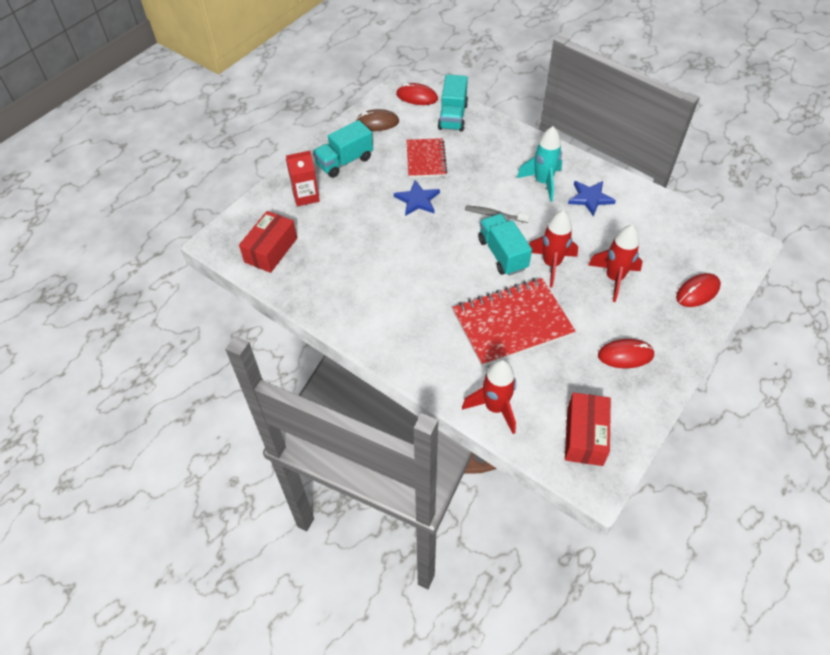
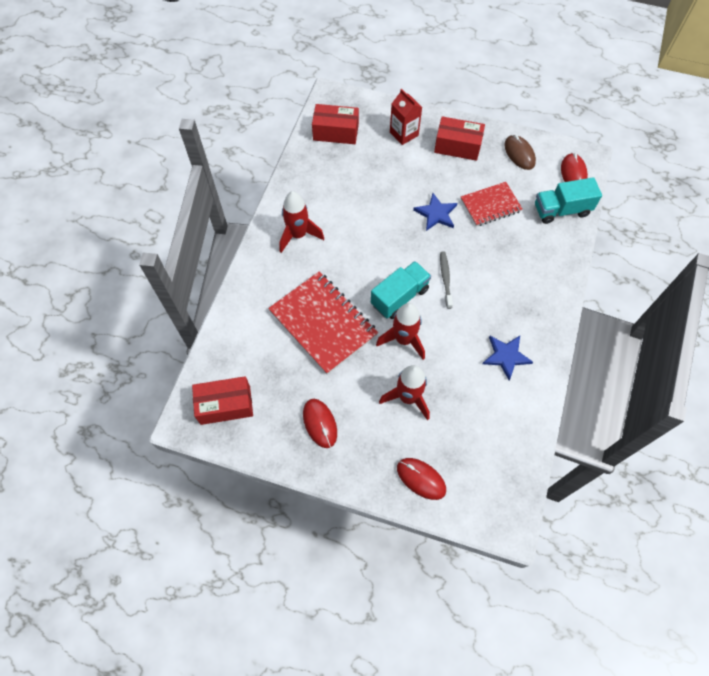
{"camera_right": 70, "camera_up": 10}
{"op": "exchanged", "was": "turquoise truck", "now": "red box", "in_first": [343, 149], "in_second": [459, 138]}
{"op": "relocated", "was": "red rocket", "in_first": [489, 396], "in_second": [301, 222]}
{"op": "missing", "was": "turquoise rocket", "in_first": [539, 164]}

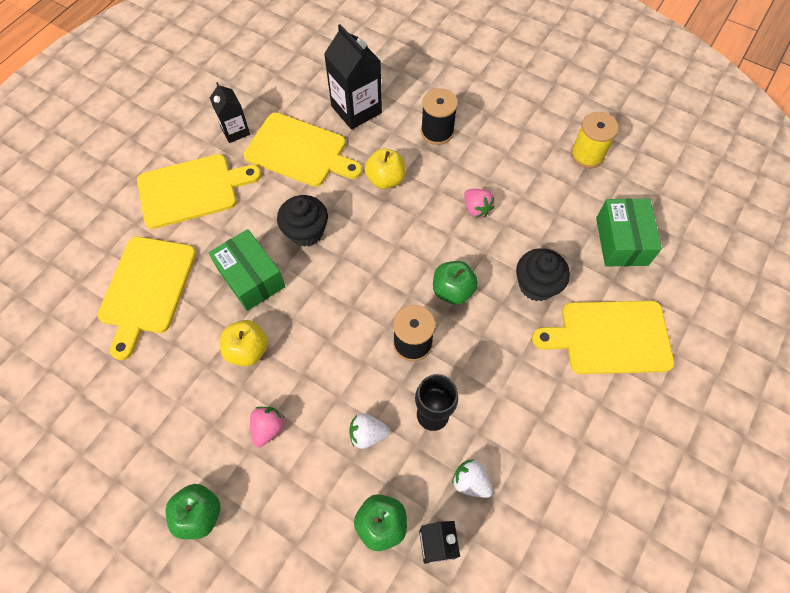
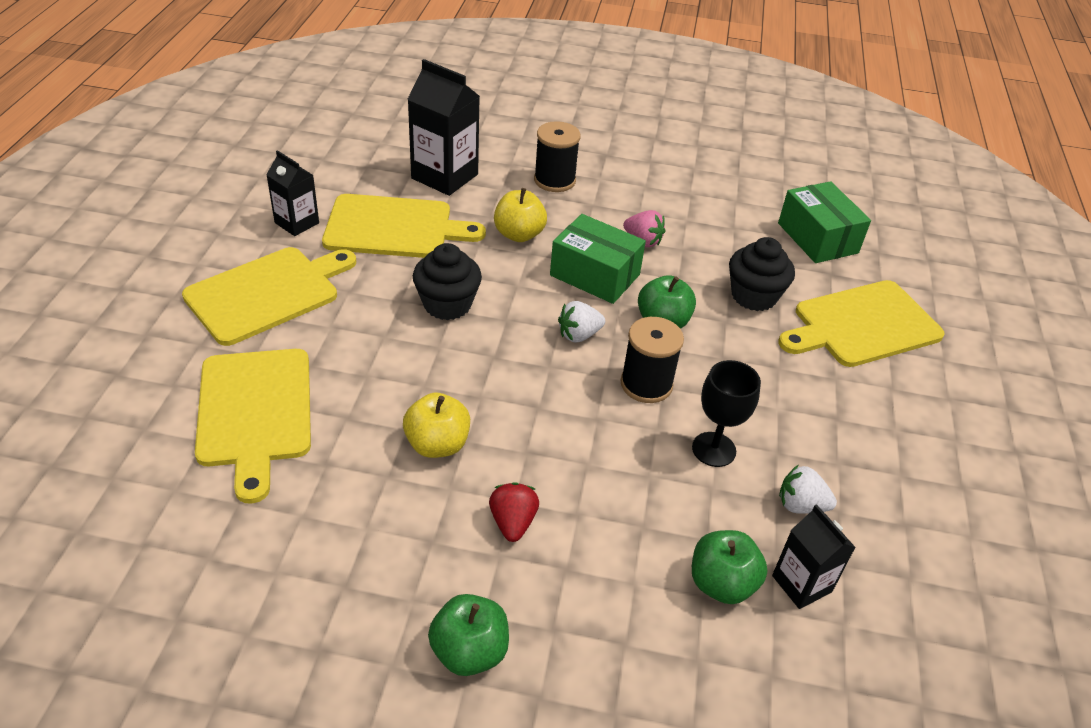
{"camera_right": -25, "camera_up": -20}
{"op": "relocated", "was": "green box", "in_first": [246, 270], "in_second": [598, 259]}
{"op": "colour", "was": "pink strawberry", "now": "red strawberry", "in_first": [267, 427], "in_second": [514, 512]}
{"op": "relocated", "was": "white strawberry", "in_first": [369, 431], "in_second": [581, 322]}
{"op": "missing", "was": "yellow spool", "in_first": [595, 140]}

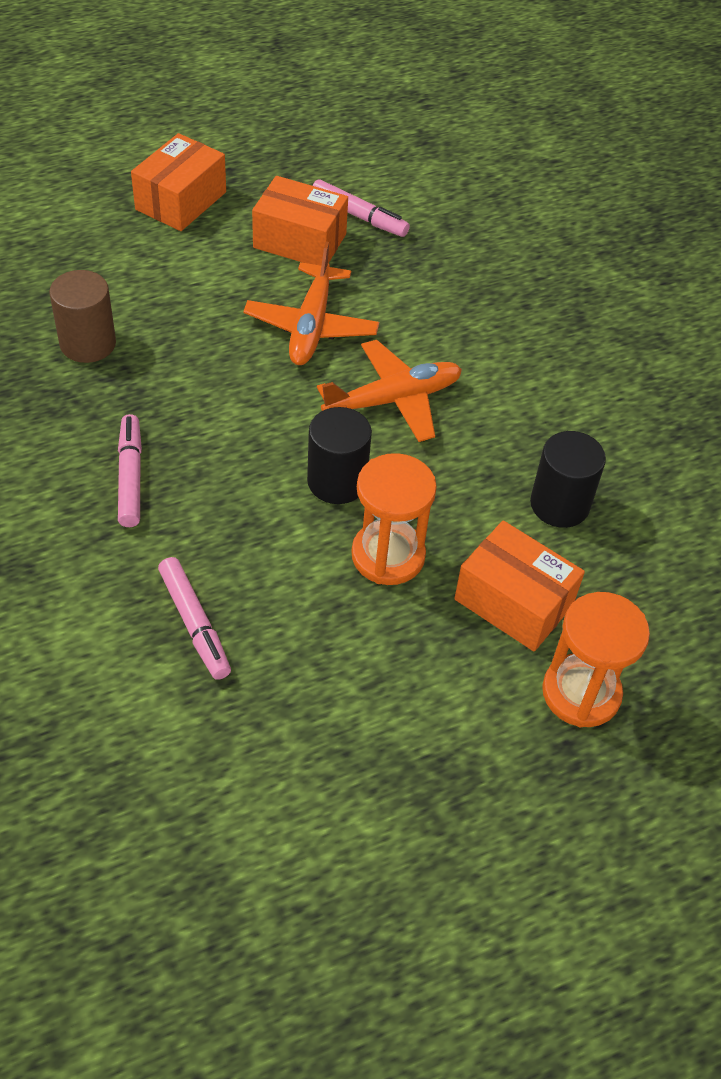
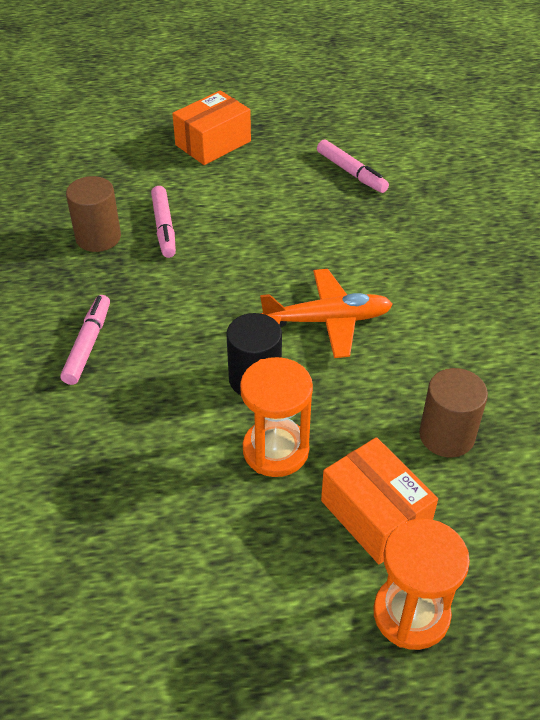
{"camera_right": 20, "camera_up": -5}
{"op": "relocated", "was": "pink marker", "in_first": [194, 618], "in_second": [163, 222]}
{"op": "missing", "was": "orange plane", "in_first": [311, 303]}
{"op": "missing", "was": "orange box", "in_first": [300, 221]}
{"op": "colour", "was": "black cylinder", "now": "brown cylinder", "in_first": [568, 479], "in_second": [453, 413]}

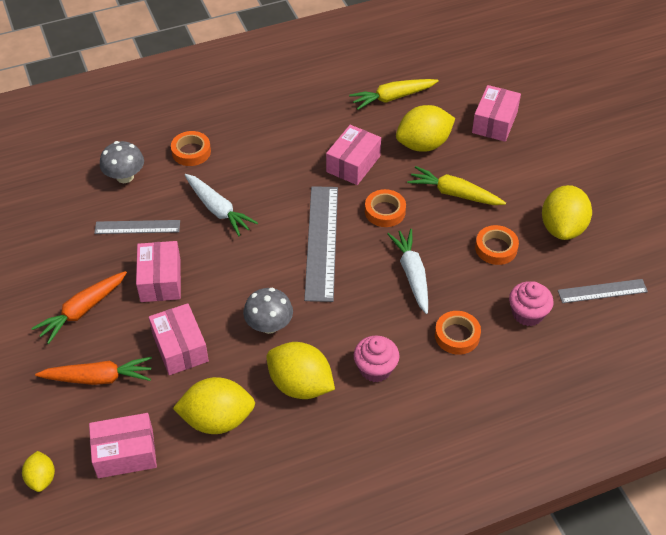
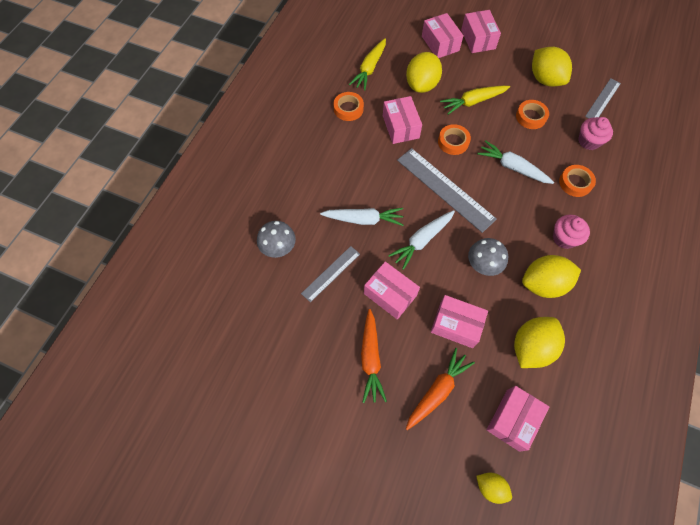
{"camera_right": -45, "camera_up": 15}
{"op": "relocated", "was": "orange tape", "in_first": [191, 148], "in_second": [349, 106]}
{"op": "appeared", "now": "white carrot", "in_second": [421, 240]}
{"op": "appeared", "now": "pink box", "in_second": [481, 31]}

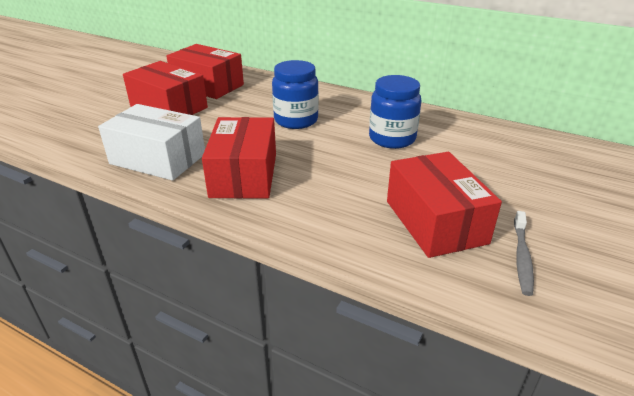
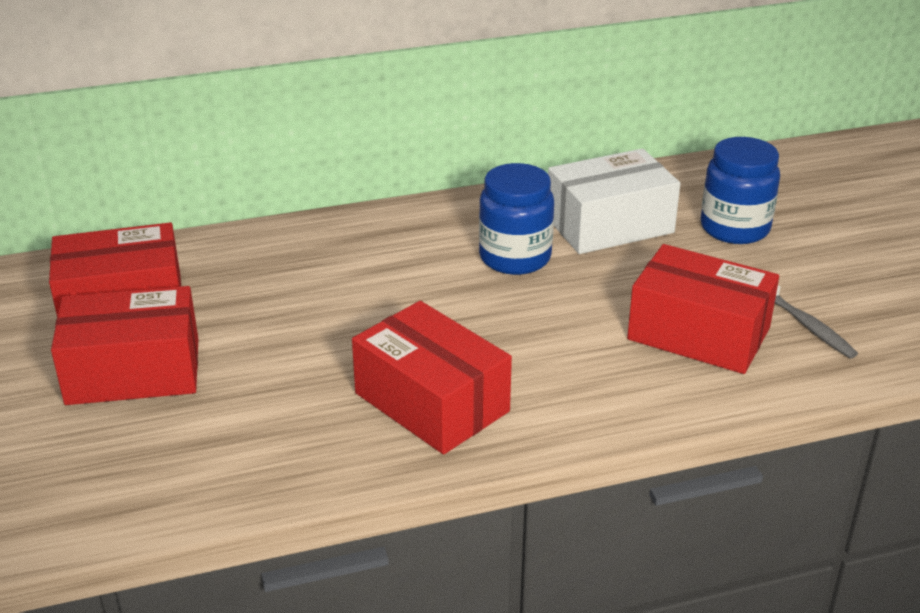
{"camera_right": -45, "camera_up": 0}
{"op": "relocated", "was": "white box", "in_first": [151, 142], "in_second": [614, 201]}
{"op": "relocated", "was": "blue jar", "in_first": [295, 94], "in_second": [740, 190]}

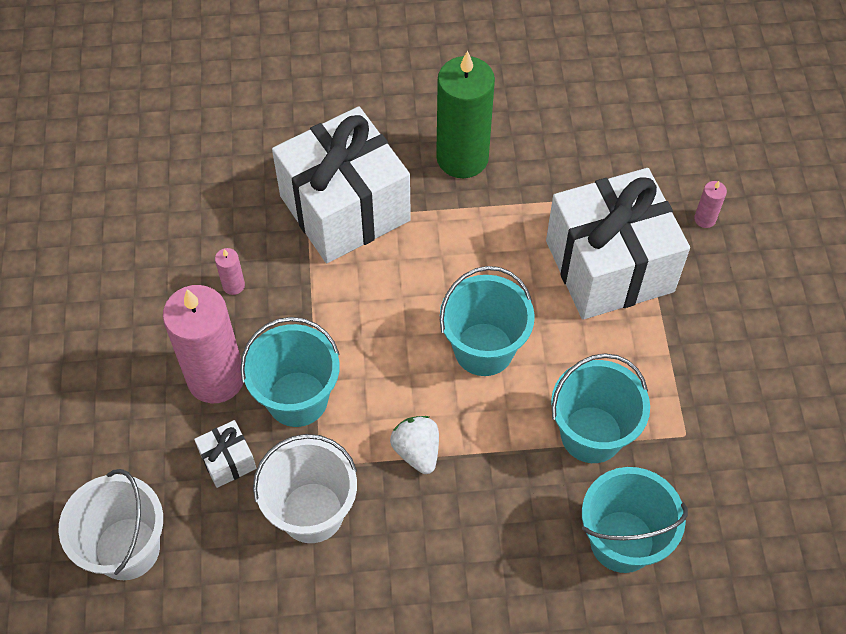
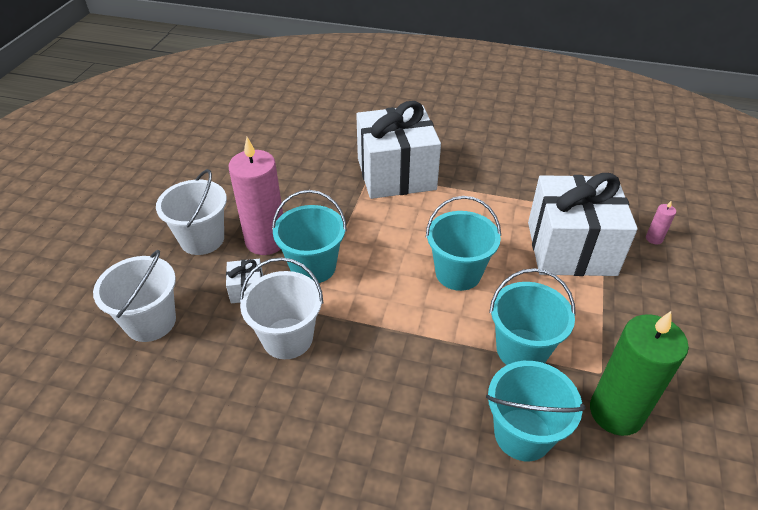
{"camera_right": 20, "camera_up": -15}
{"op": "missing", "was": "pink candle", "in_first": [230, 271]}
{"op": "missing", "was": "white strawberry", "in_first": [414, 445]}
{"op": "relocated", "was": "green candle", "in_first": [465, 114], "in_second": [639, 373]}
{"op": "appeared", "now": "white bucket", "in_second": [191, 212]}

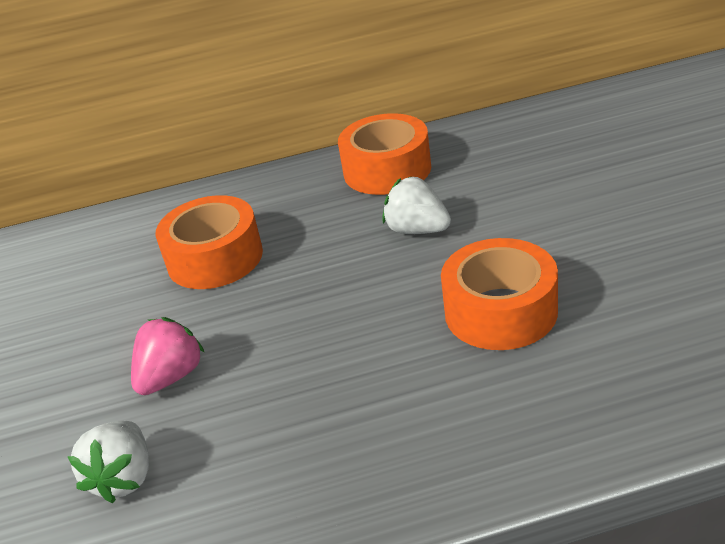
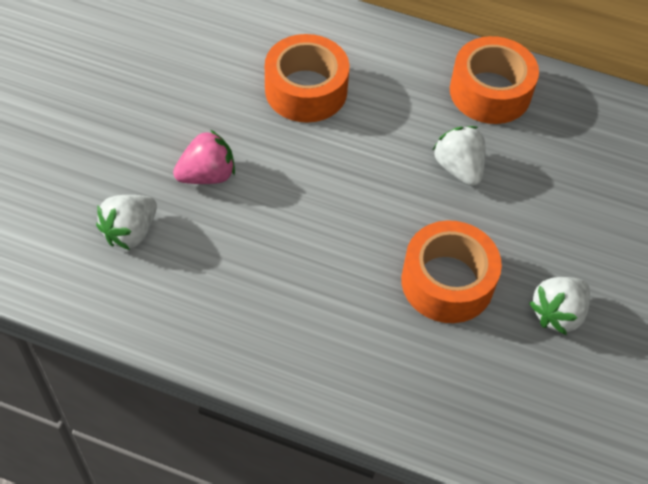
{"camera_right": 25, "camera_up": 20}
{"op": "appeared", "now": "white strawberry", "in_second": [559, 306]}

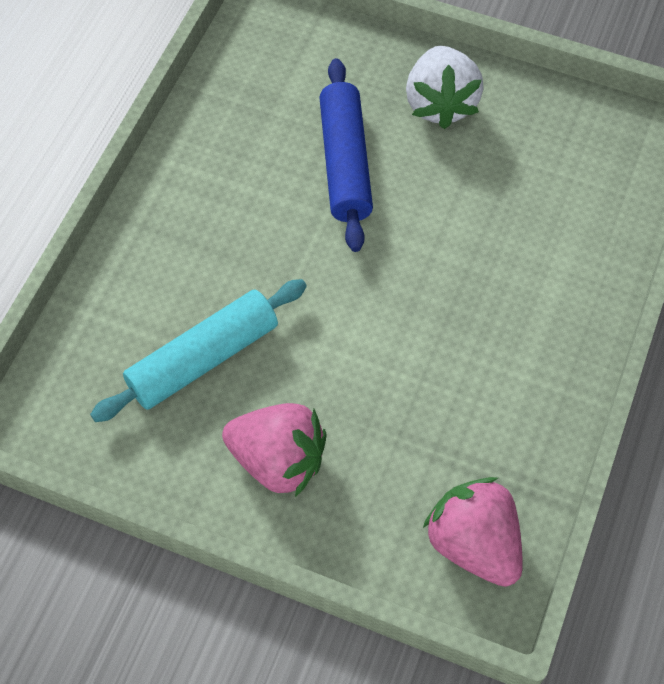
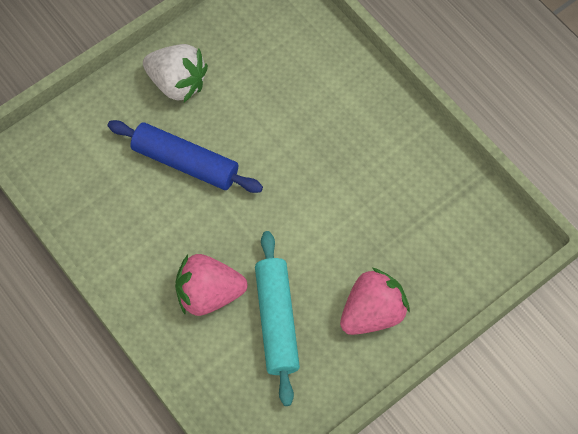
{"camera_right": -60, "camera_up": 5}
{"op": "relocated", "was": "pink strawberry", "in_first": [473, 532], "in_second": [211, 285]}

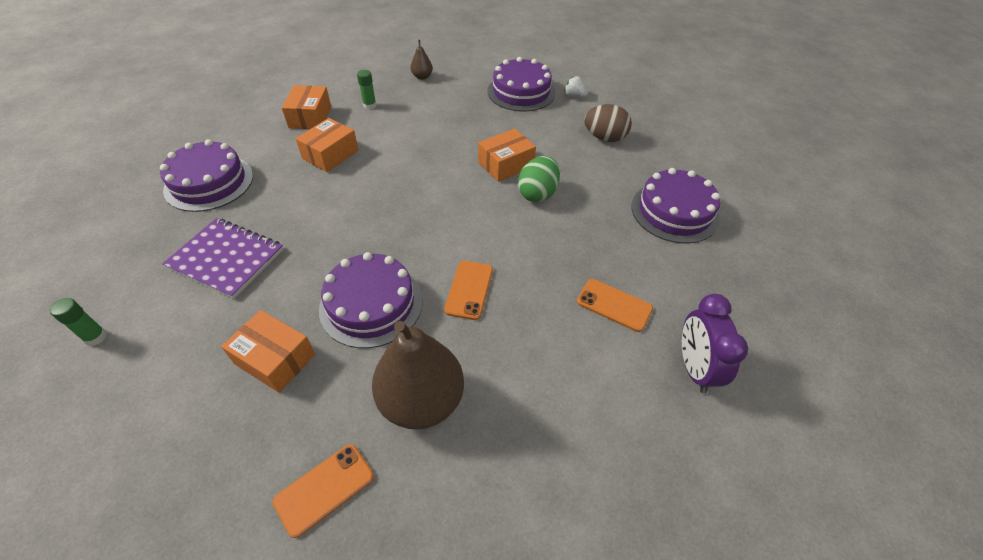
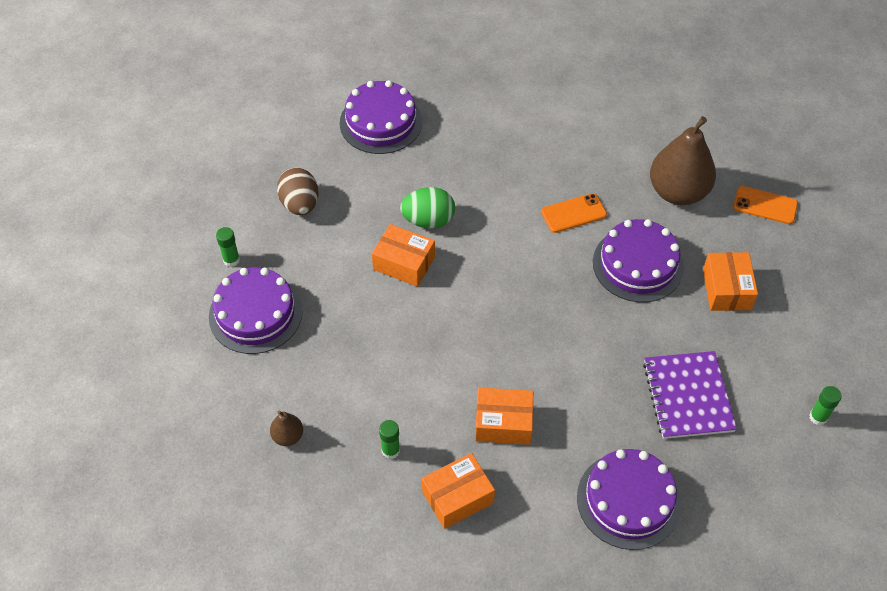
{"camera_right": -120, "camera_up": 5}
{"op": "exchanged", "was": "white strawberry", "now": "green glue stick", "in_first": [576, 86], "in_second": [228, 247]}
{"op": "missing", "was": "orange phone", "in_first": [615, 305]}
{"op": "missing", "was": "purple clock", "in_first": [715, 343]}

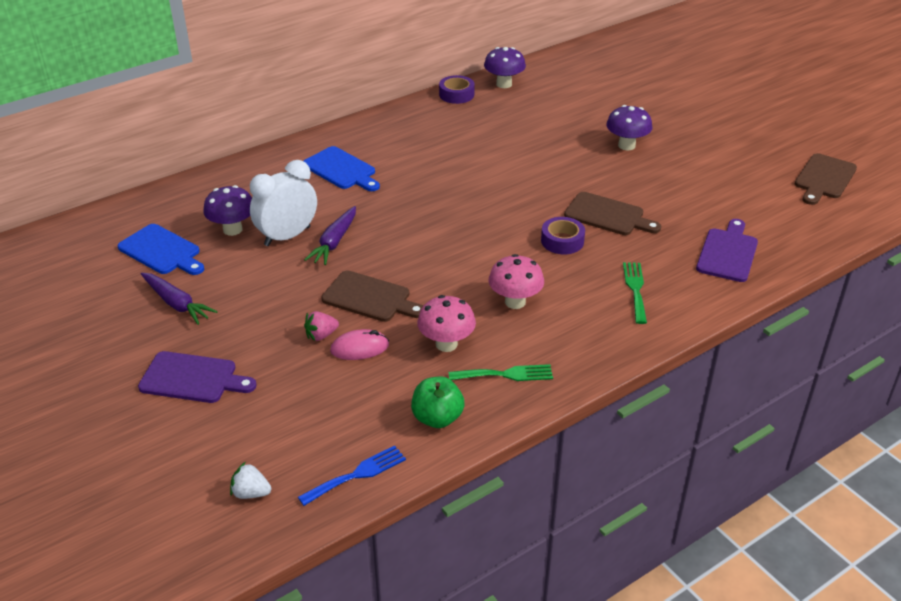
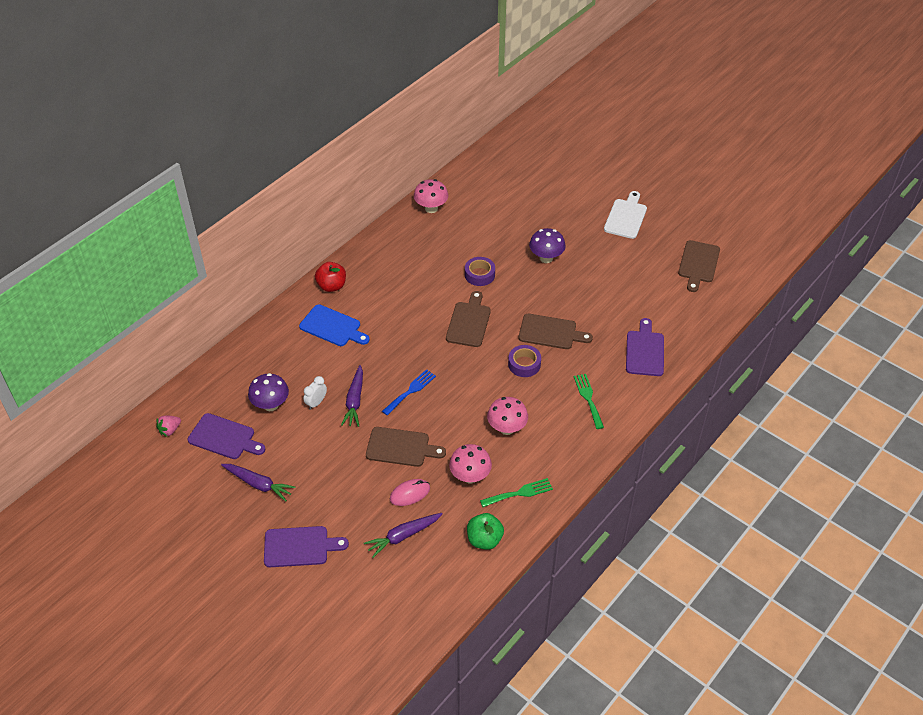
{"camera_right": -15, "camera_up": 10}
{"op": "colour", "was": "blue cutting board", "now": "purple cutting board", "in_first": [160, 249], "in_second": [227, 436]}
{"op": "missing", "was": "white strawberry", "in_first": [250, 480]}
{"op": "size", "was": "white clock", "in_first": [283, 203], "in_second": [315, 393], "ratio": 0.51}
{"op": "relocated", "was": "blue fork", "in_first": [352, 475], "in_second": [409, 392]}
{"op": "relocated", "was": "pink strawberry", "in_first": [321, 326], "in_second": [168, 426]}
{"op": "relocated", "was": "purple tape", "in_first": [457, 89], "in_second": [480, 271]}
{"op": "colour", "was": "purple mushroom", "now": "pink mushroom", "in_first": [505, 67], "in_second": [431, 196]}
{"op": "appeared", "now": "red apple", "in_second": [330, 277]}
{"op": "appeared", "now": "purple carrot", "in_second": [403, 535]}
{"op": "appeared", "now": "brown cutting board", "in_second": [468, 319]}
{"op": "appeared", "now": "white cutting board", "in_second": [625, 215]}

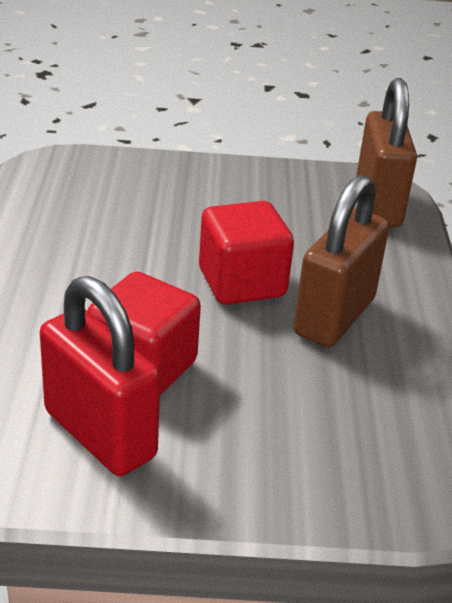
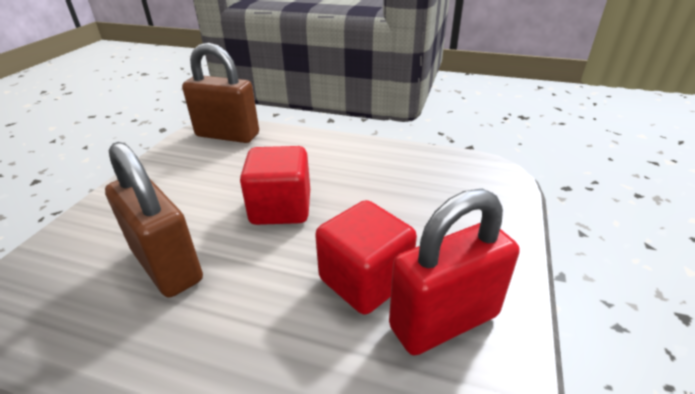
{"camera_right": -70, "camera_up": 0}
{"op": "relocated", "was": "brown padlock", "in_first": [341, 261], "in_second": [154, 220]}

